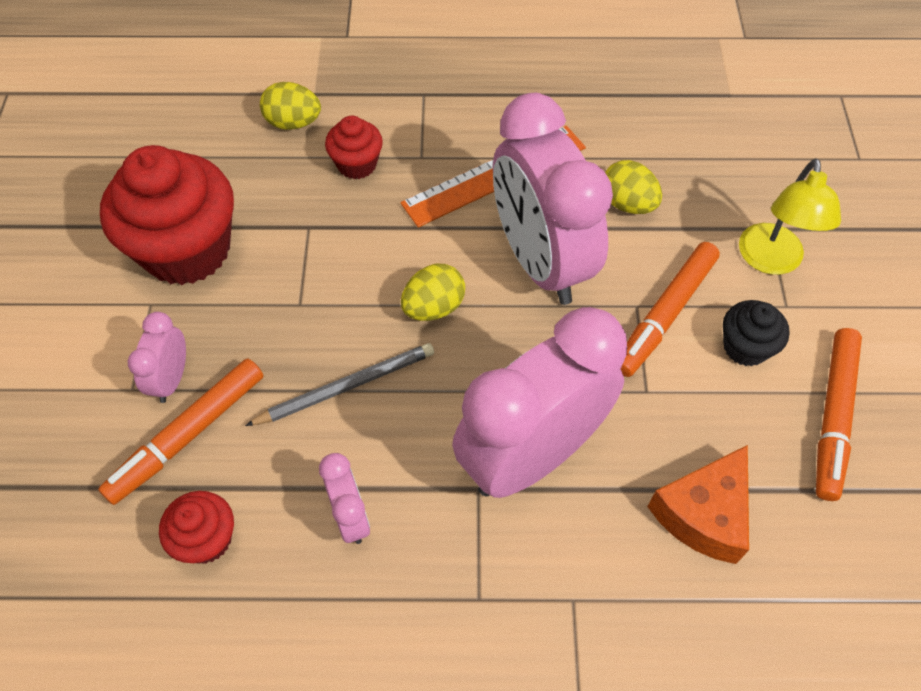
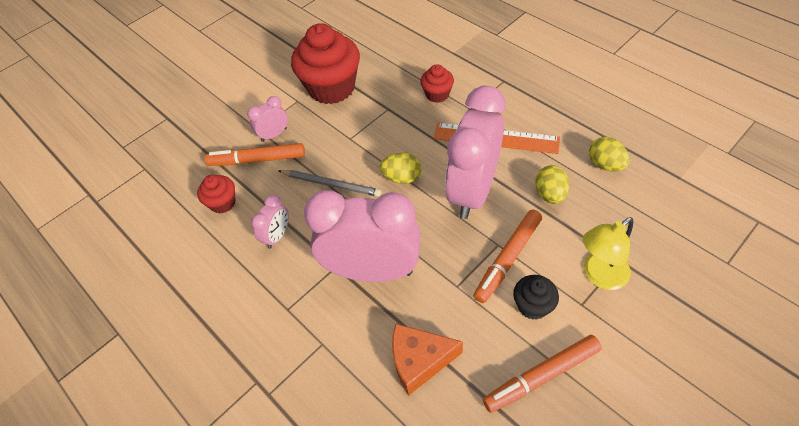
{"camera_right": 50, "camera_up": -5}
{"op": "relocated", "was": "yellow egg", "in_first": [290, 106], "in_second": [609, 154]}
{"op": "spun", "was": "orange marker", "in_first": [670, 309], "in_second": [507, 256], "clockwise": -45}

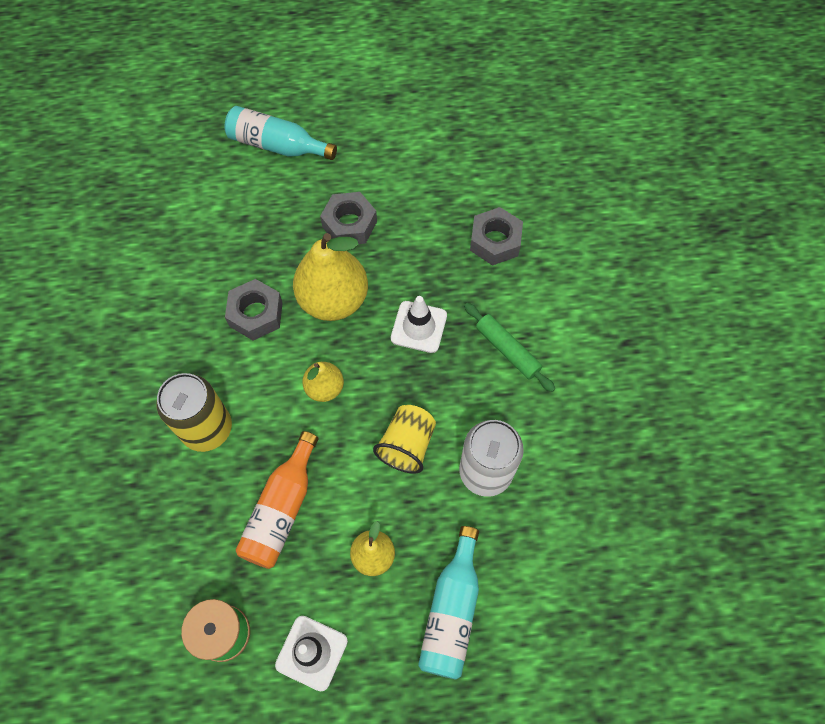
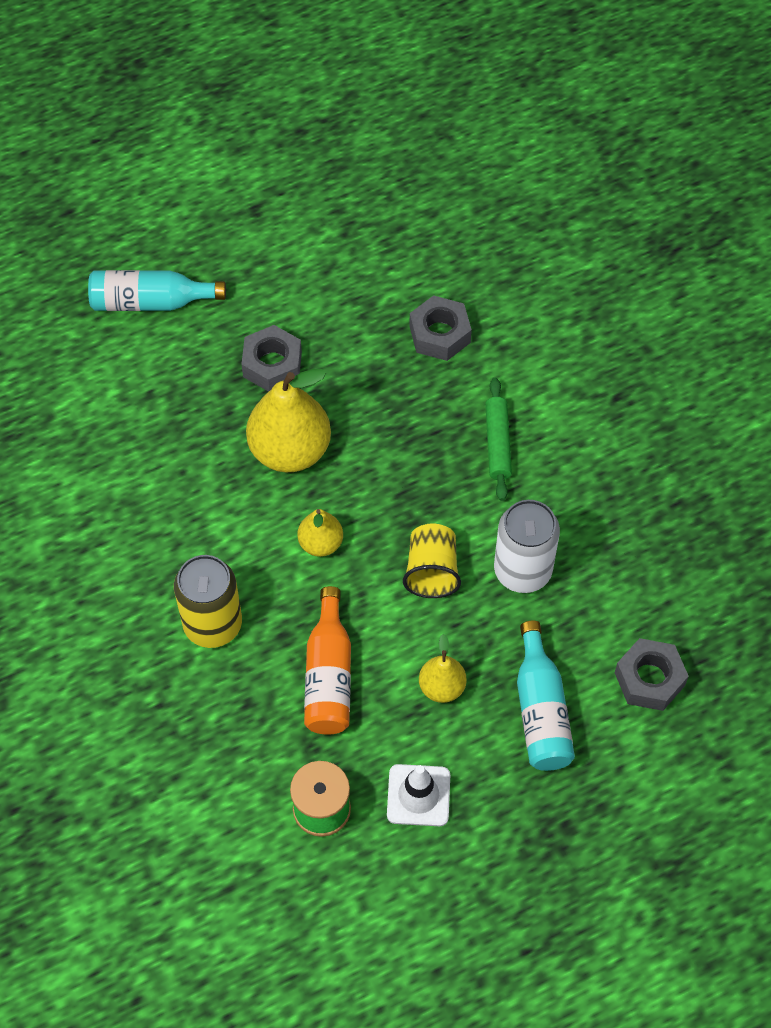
{"camera_right": -20, "camera_up": -5}
{"op": "relocated", "was": "grey nut", "in_first": [254, 309], "in_second": [652, 674]}
{"op": "missing", "was": "white traffic cone", "in_first": [419, 324]}
{"op": "spun", "was": "green rolling pin", "in_first": [509, 347], "in_second": [498, 439], "clockwise": 60}

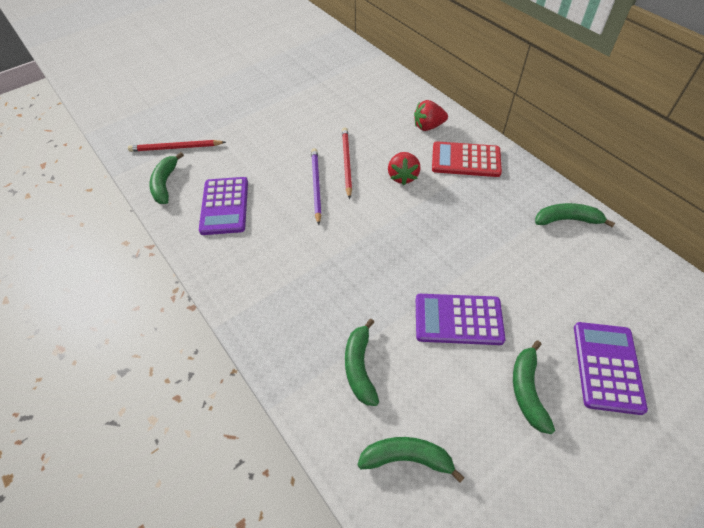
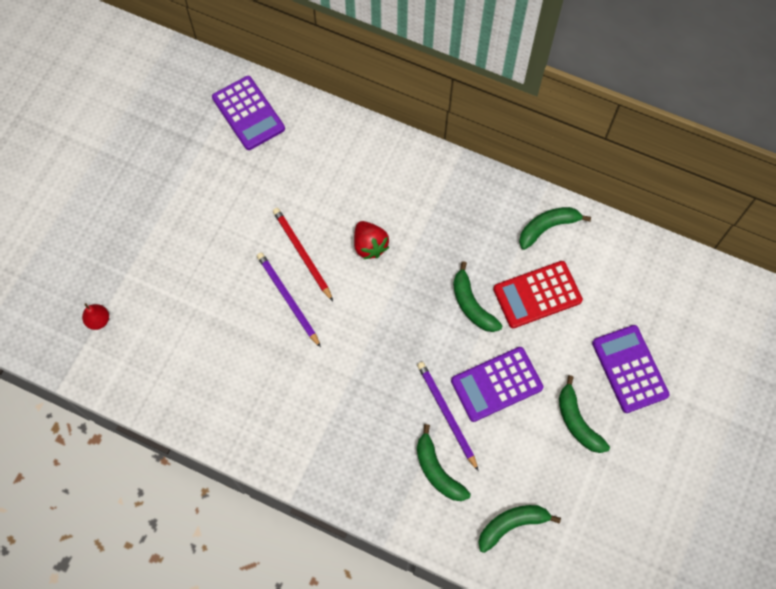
{"camera_right": -30, "camera_up": 15}
{"op": "exchanged", "was": "red pencil", "now": "red pear", "in_first": [177, 146], "in_second": [95, 316]}
{"op": "relocated", "was": "green banana", "in_first": [166, 178], "in_second": [478, 296]}
{"op": "relocated", "was": "purple calculator", "in_first": [223, 206], "in_second": [248, 113]}
{"op": "missing", "was": "red strawberry", "in_first": [431, 115]}
{"op": "relocated", "was": "red calculator", "in_first": [467, 159], "in_second": [538, 294]}
{"op": "appeared", "now": "purple pencil", "in_second": [447, 416]}

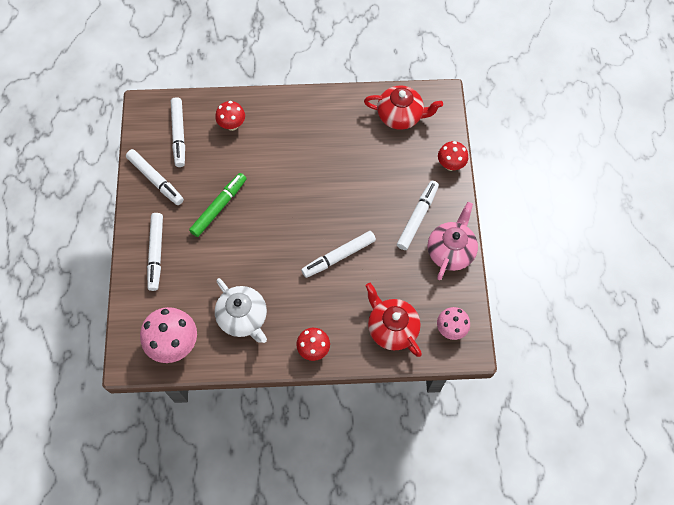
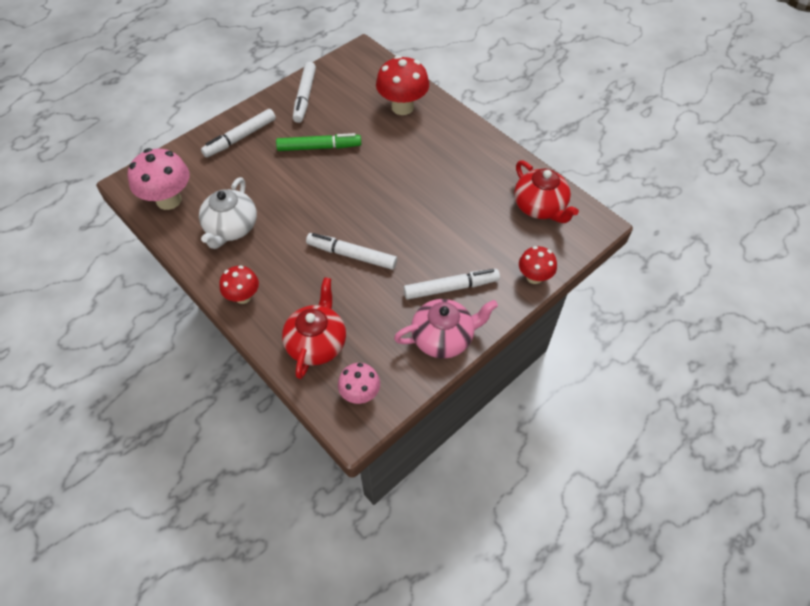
{"camera_right": 50, "camera_up": -10}
{"op": "missing", "was": "white marker", "in_first": [178, 132]}
{"op": "size", "was": "red mushroom", "in_first": [230, 116], "in_second": [402, 85], "ratio": 1.66}

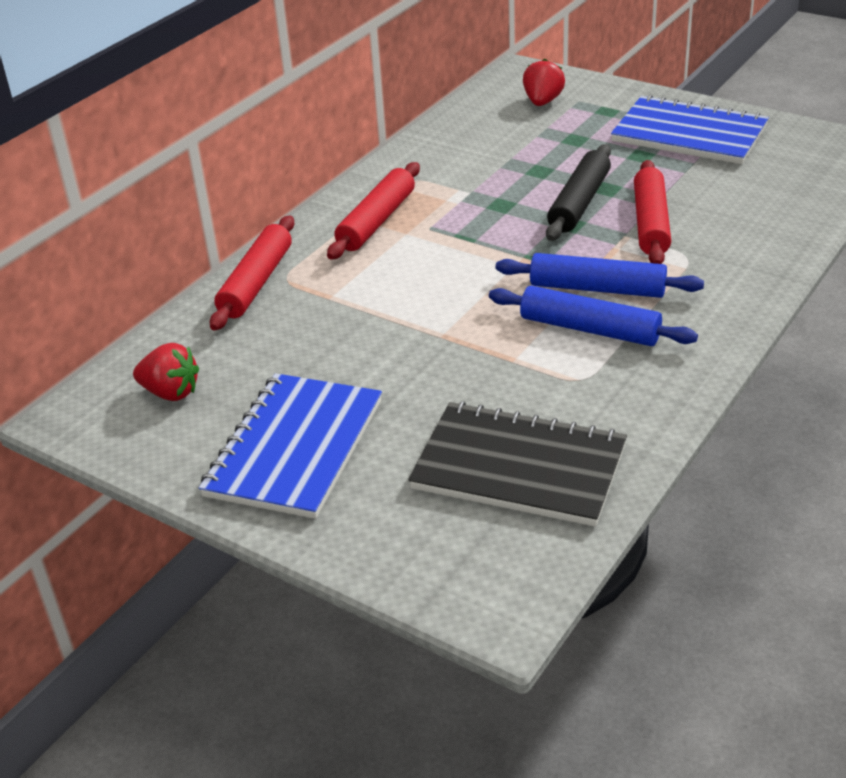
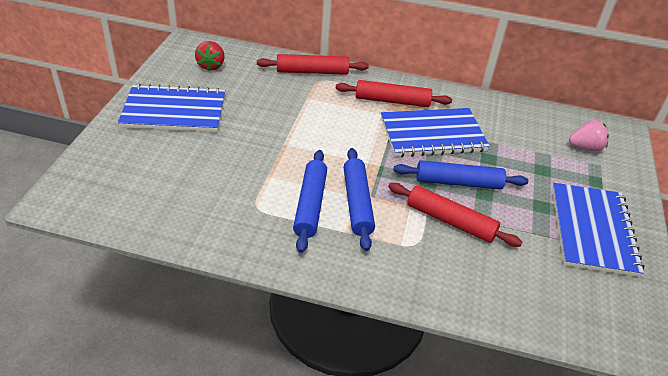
{"camera_right": 65, "camera_up": 5}
{"op": "missing", "was": "black notebook", "in_first": [517, 464]}
{"op": "colour", "was": "red strawberry", "now": "pink strawberry", "in_first": [544, 82], "in_second": [589, 136]}
{"op": "colour", "was": "black rolling pin", "now": "blue rolling pin", "in_first": [578, 192], "in_second": [461, 175]}
{"op": "spun", "was": "red rolling pin", "in_first": [652, 212], "in_second": [455, 215], "clockwise": 45}
{"op": "appeared", "now": "blue notebook", "in_second": [435, 132]}

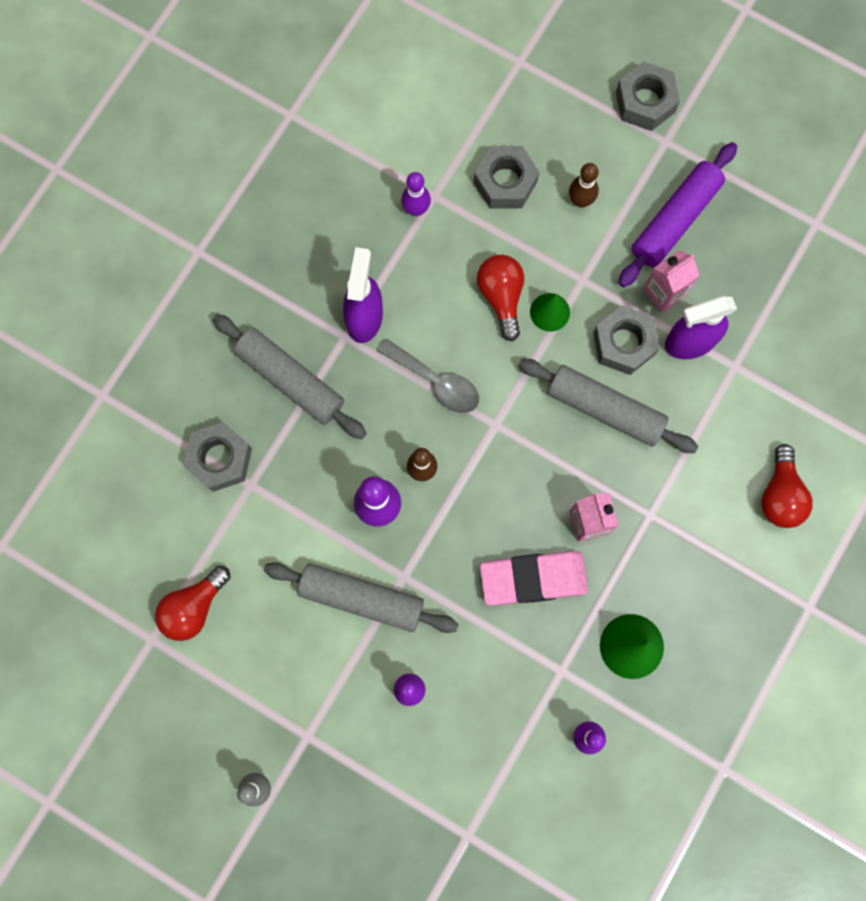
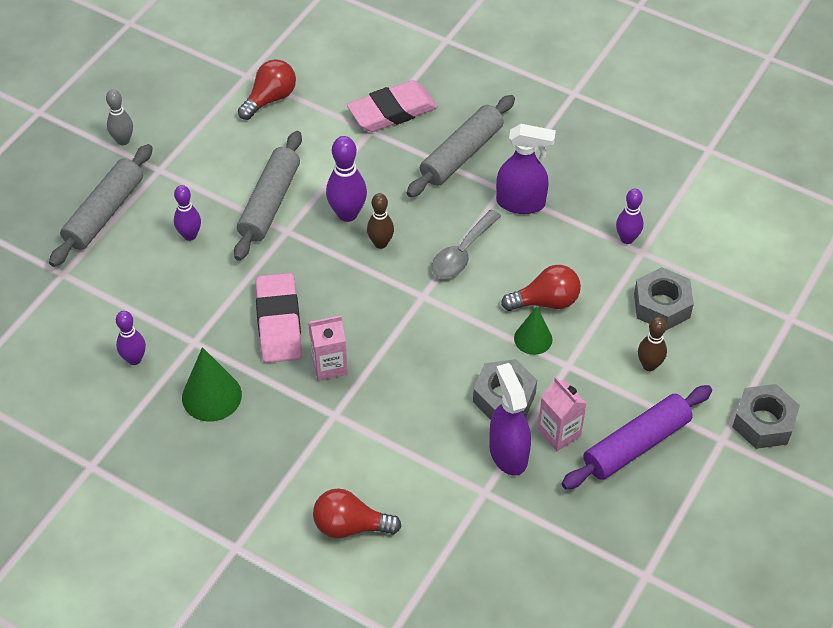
{"camera_right": 90, "camera_up": -25}
{"op": "spun", "was": "red light bulb", "in_first": [193, 603], "in_second": [267, 89], "clockwise": 90}
{"op": "exchanged", "was": "grey nut", "now": "pink eraser", "in_first": [217, 457], "in_second": [392, 106]}
{"op": "relocated", "was": "grey rolling pin", "in_first": [608, 406], "in_second": [101, 205]}
{"op": "spun", "was": "purple rolling pin", "in_first": [678, 214], "in_second": [637, 437], "clockwise": -75}

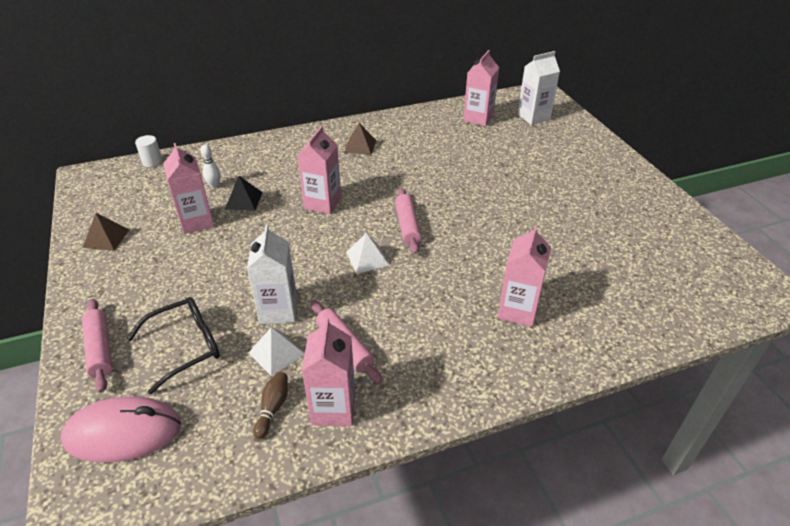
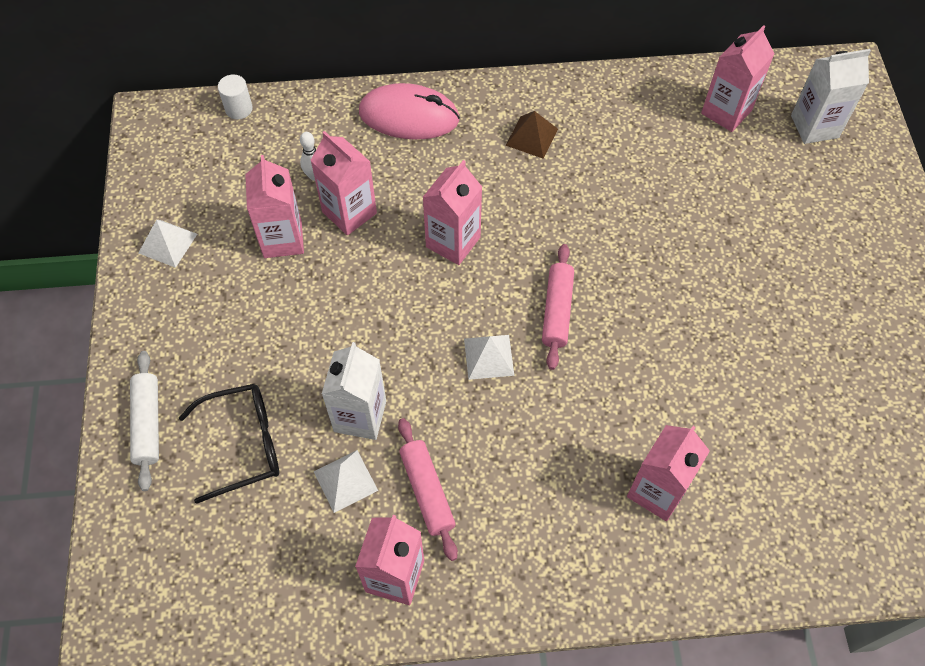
{"camera_right": 15, "camera_up": 20}
{"op": "relocated", "was": "pink mouse", "in_first": [121, 429], "in_second": [409, 111]}
{"op": "colour", "was": "pink rolling pin", "now": "white rolling pin", "in_first": [97, 346], "in_second": [144, 421]}
{"op": "colour", "was": "brown pyramid", "now": "white pyramid", "in_first": [106, 232], "in_second": [167, 244]}
{"op": "exchanged", "was": "black pyramid", "now": "pink carton", "in_first": [244, 193], "in_second": [343, 183]}
{"op": "missing", "was": "brown bowling pin", "in_first": [270, 405]}

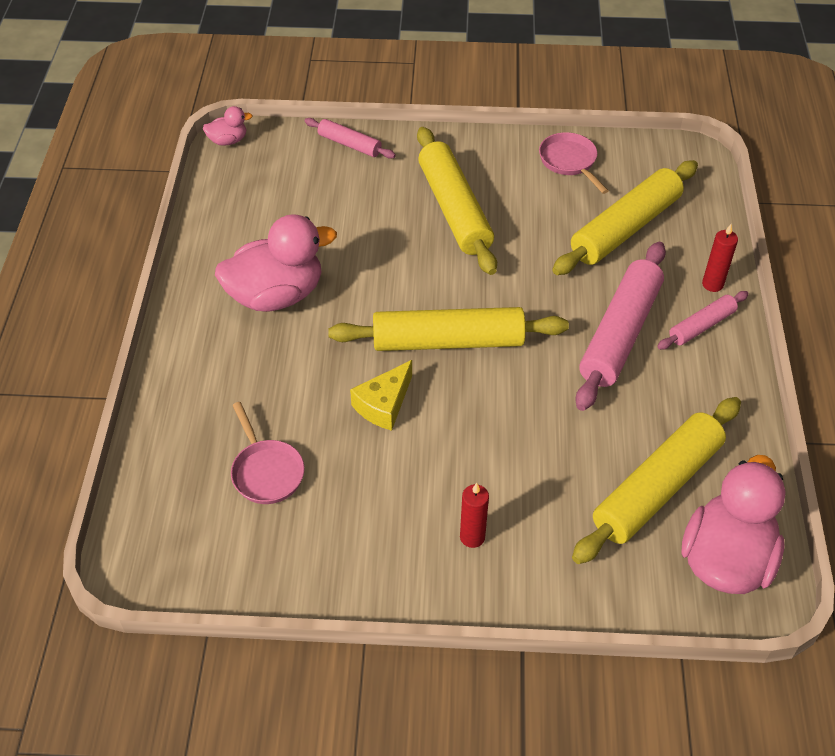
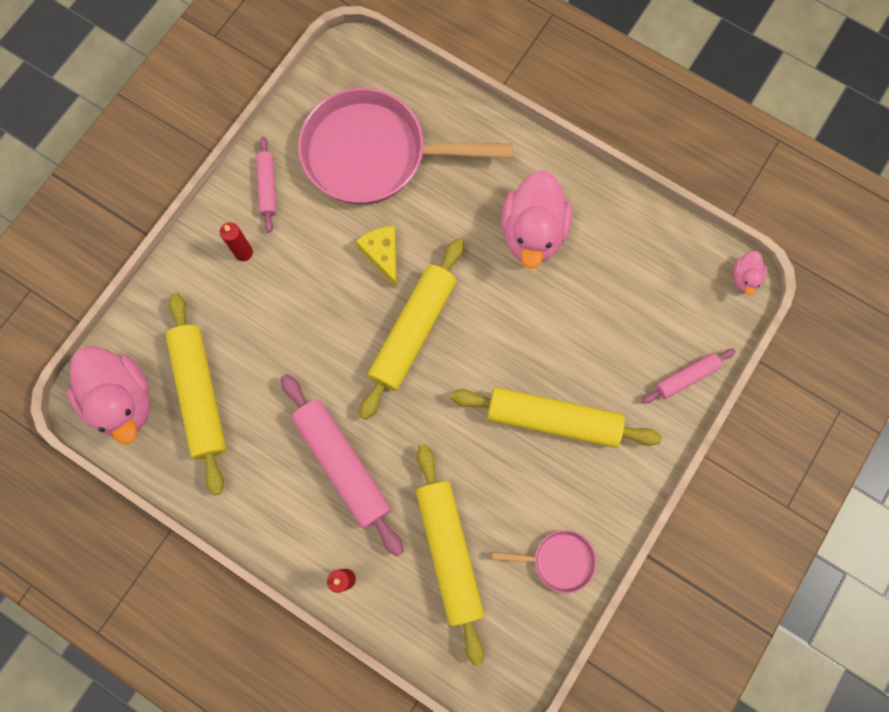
{"camera_right": 120, "camera_up": 25}
{"op": "size", "was": "pink pan", "in_first": [268, 453], "in_second": [405, 146], "ratio": 2.26}
{"op": "relocated", "was": "pink rolling pin", "in_first": [703, 320], "in_second": [266, 185]}

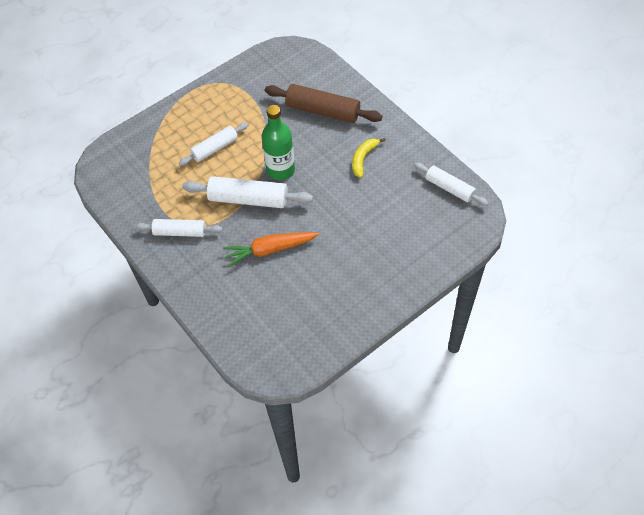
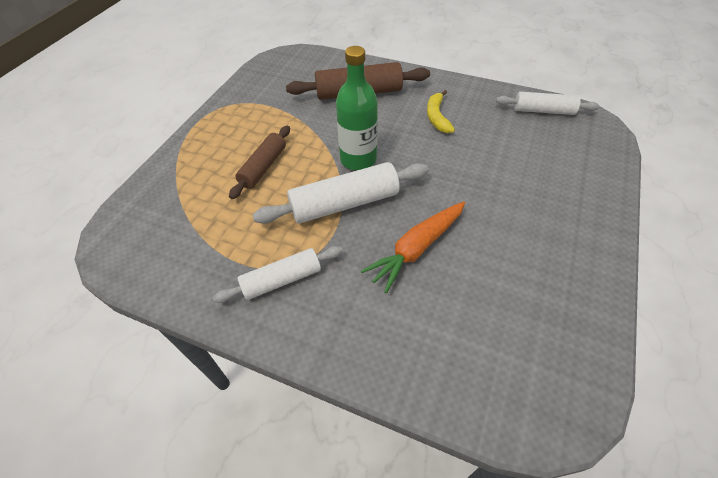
{"camera_right": -30, "camera_up": -5}
{"op": "colour", "was": "white rolling pin", "now": "brown rolling pin", "in_first": [213, 144], "in_second": [259, 162]}

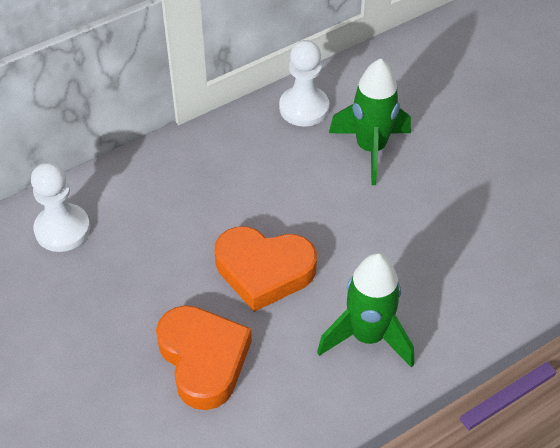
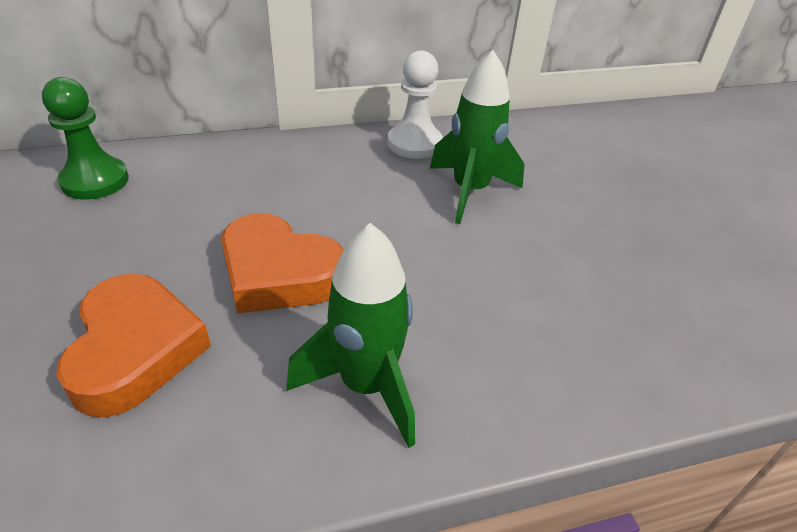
{"camera_right": 15, "camera_up": -10}
{"op": "colour", "was": "white pawn", "now": "green pawn", "in_first": [60, 207], "in_second": [85, 138]}

